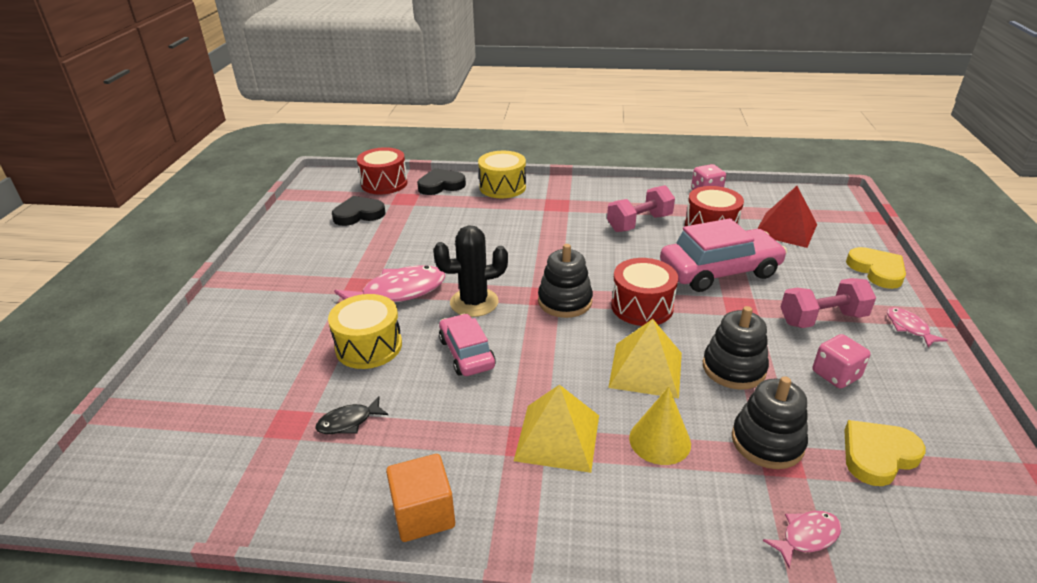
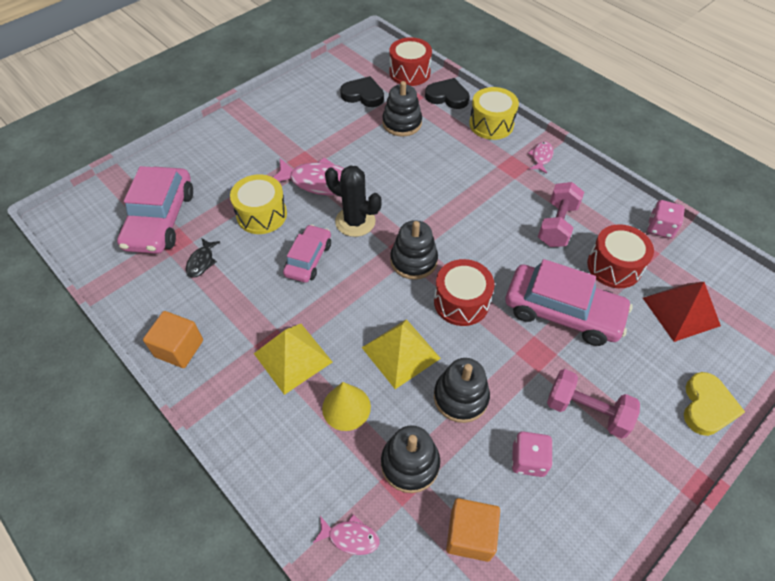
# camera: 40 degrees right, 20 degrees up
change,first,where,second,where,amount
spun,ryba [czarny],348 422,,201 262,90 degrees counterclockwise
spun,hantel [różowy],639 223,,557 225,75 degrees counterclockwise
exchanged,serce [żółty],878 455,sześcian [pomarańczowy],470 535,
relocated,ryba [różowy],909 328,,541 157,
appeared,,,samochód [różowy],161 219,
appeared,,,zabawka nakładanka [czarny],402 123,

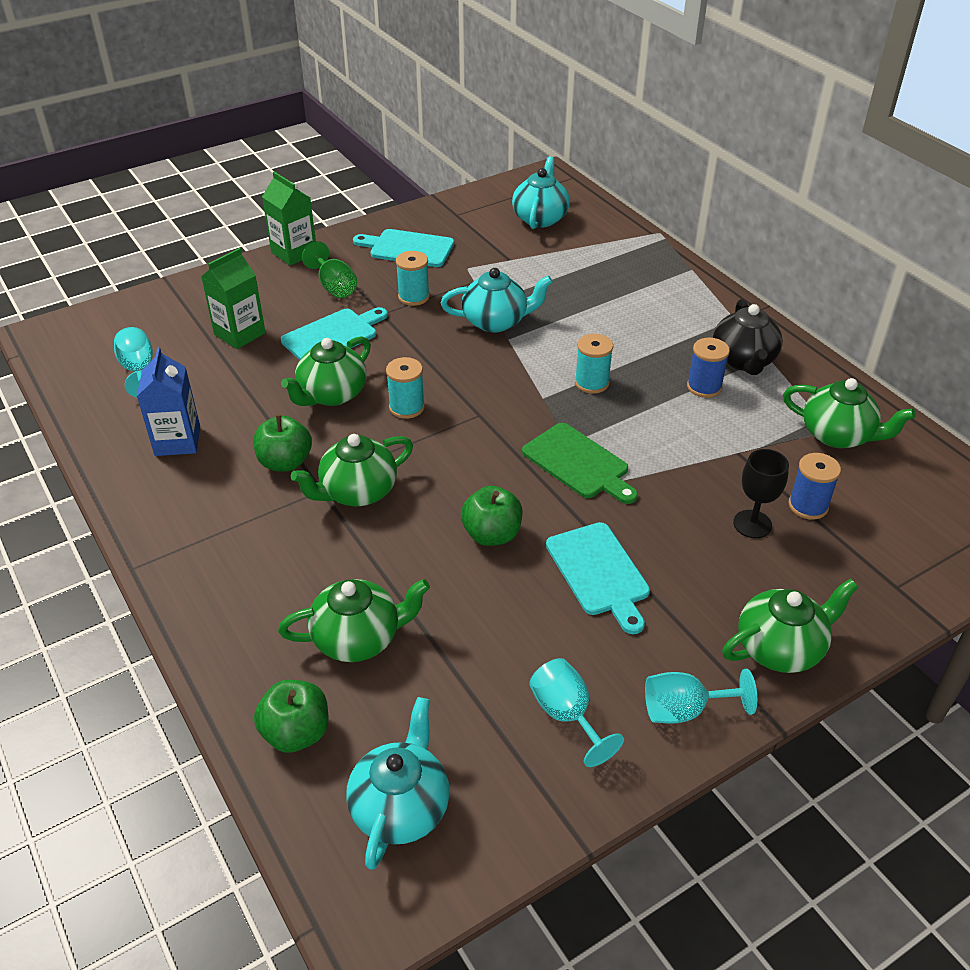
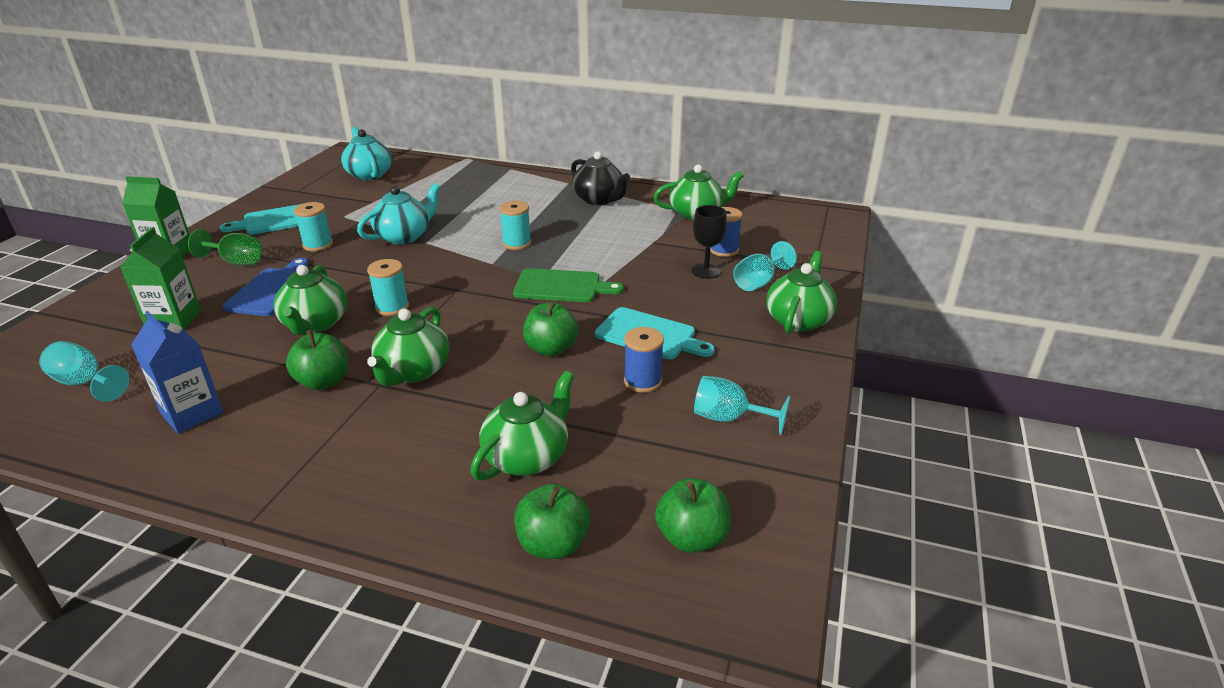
# camera: 40 degrees left, 10 degrees down
change,first,where,second,where,amount
colour,deska do krojenia [turkusowy],333 336,deska do krojenia [niebieski],272 290,
exchanged,imbryk [turkusowy],401 807,jabłko [zielony],691 537,
relocated,kielich [turkusowy],684 710,,758 282,
relocated,szpulka [niebieski],704 387,,642 381,

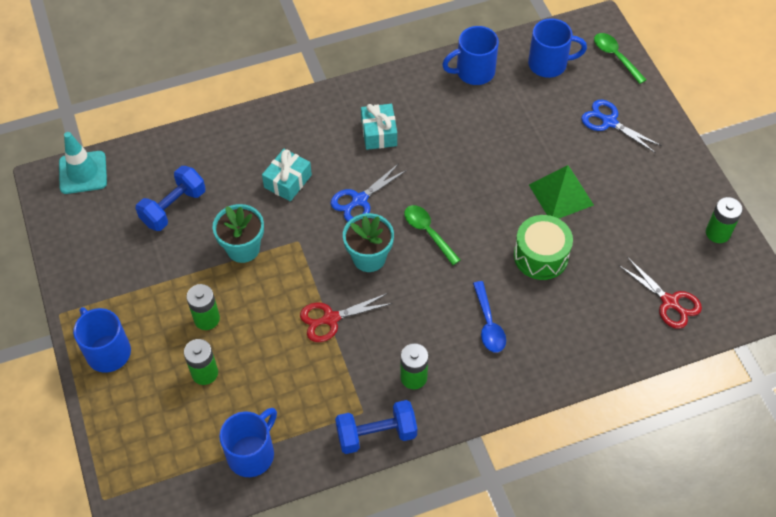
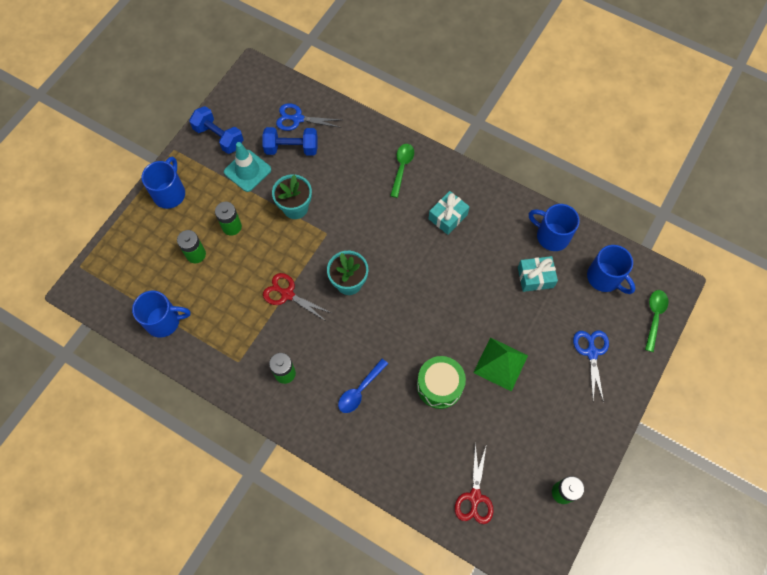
# camera: 50 degrees right, 10 degrees up
change,first,where,second,where,amount
relocated,pachołek [turkusowy],83 172,,247 171,
relocated,prezent [turkusowy],288 181,,535 277,
relocated,nożyczki [niebieski],359 200,,297 119,
relocated,hantel [niebieski],376 434,,219 137,
relocated,łyżka [zielony],428 232,,402 168,

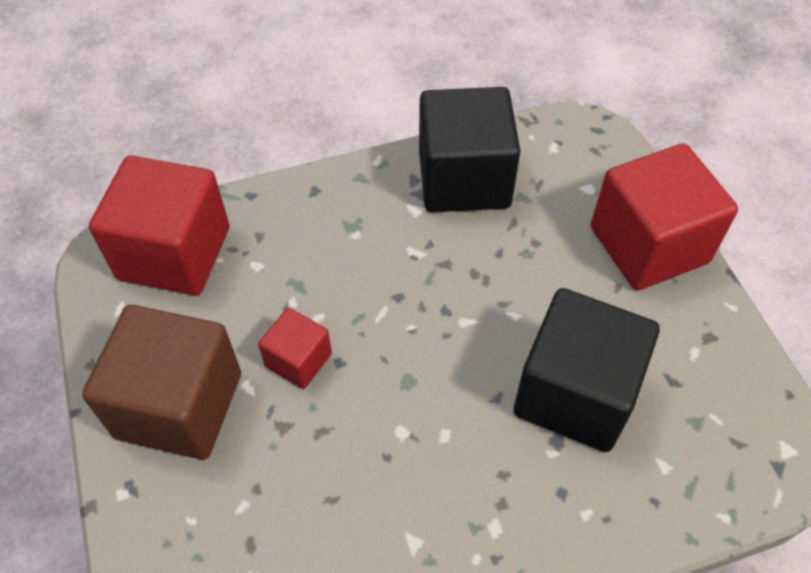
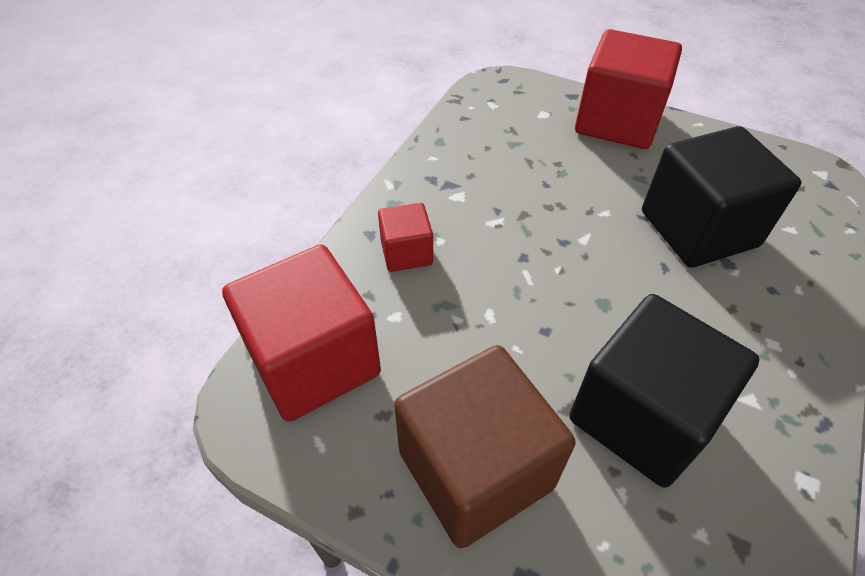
# camera: 45 degrees left, 5 degrees down
change,first,where,second,where,amount
relocated,sześcian [czerwony],298 360,,406 252,
relocated,sześcian [czarny],464 179,,641 416,

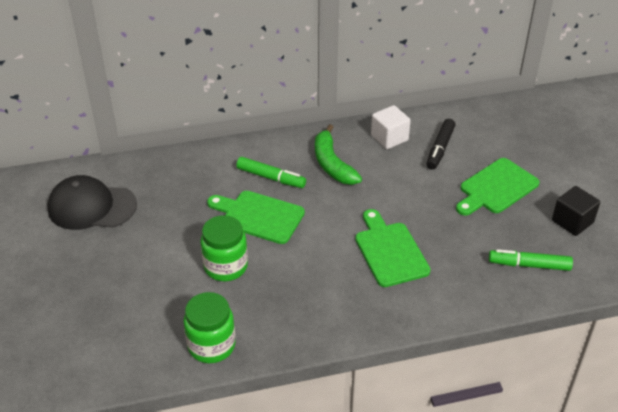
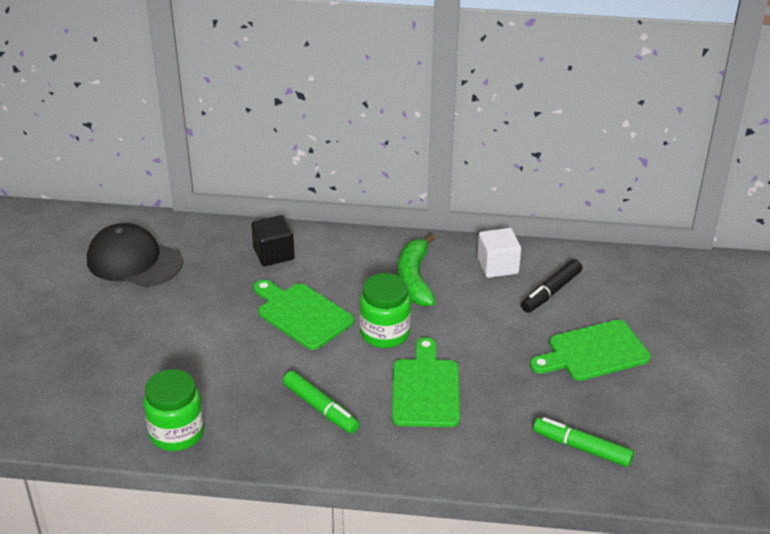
# camera: 20 degrees right, 5 degrees down
change,first,where,second,where,amount
relocated,słoik [zielony],225 266,,385 333,
relocated,flamaster [zielony],271 178,,321 408,
relocated,sześcian [czarny],572 221,,273 254,

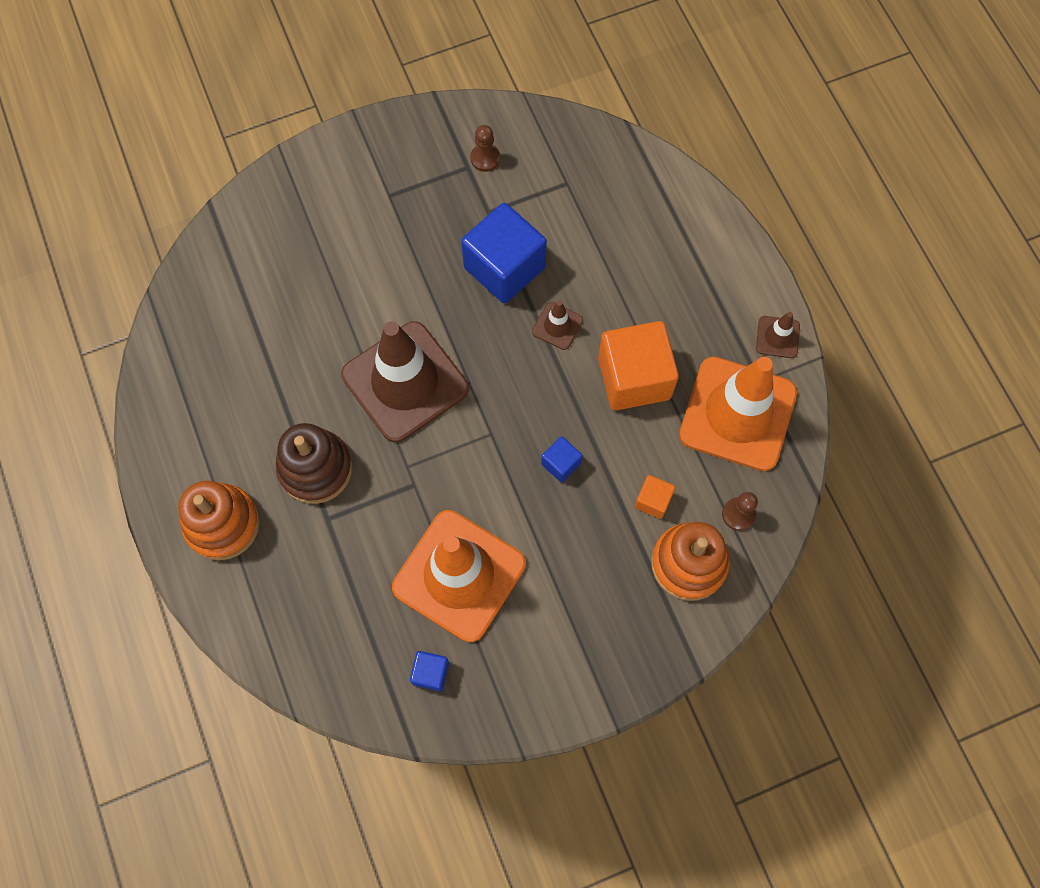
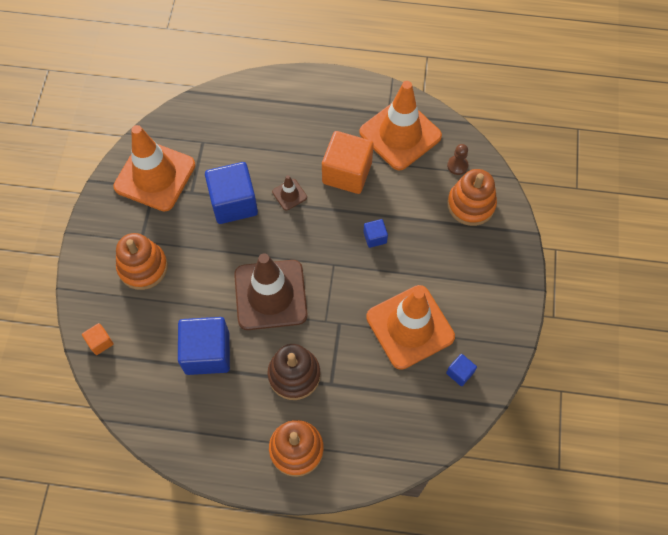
# camera: 60 degrees left, 5 degrees down
change,first,where,second,where,amount
exchanged,pionek [brązowy],485 158,pachołek [pomarańczowy],155 176,
relocated,sześcian [pomarańczowy],653 501,,100 342,
missing,pachołek [brązowy],777 337,,,
appeared,,,zabawka nakładanka [pomarańczowy],143 267,
appeared,,,sześcian [niebieski],207 353,

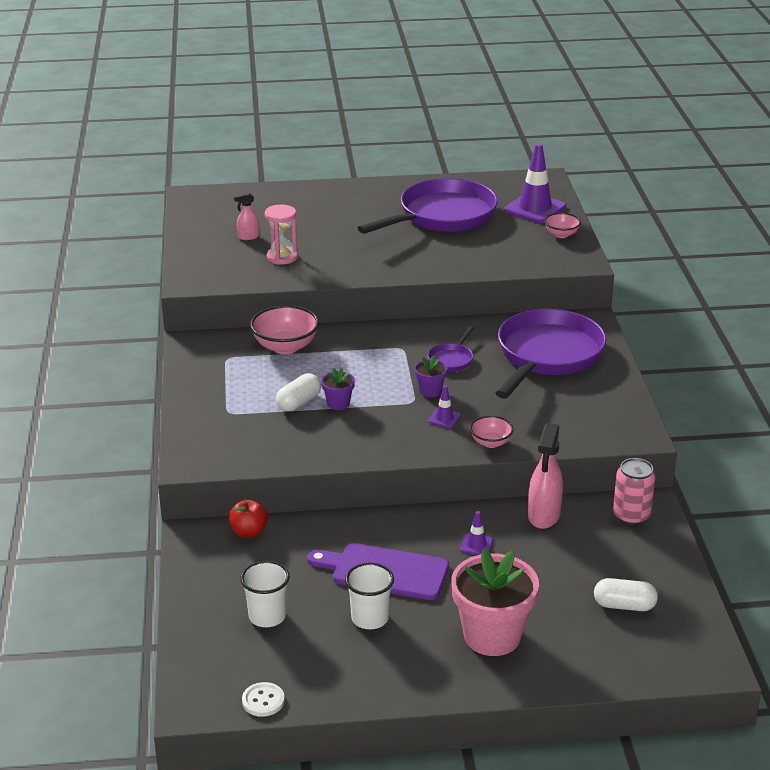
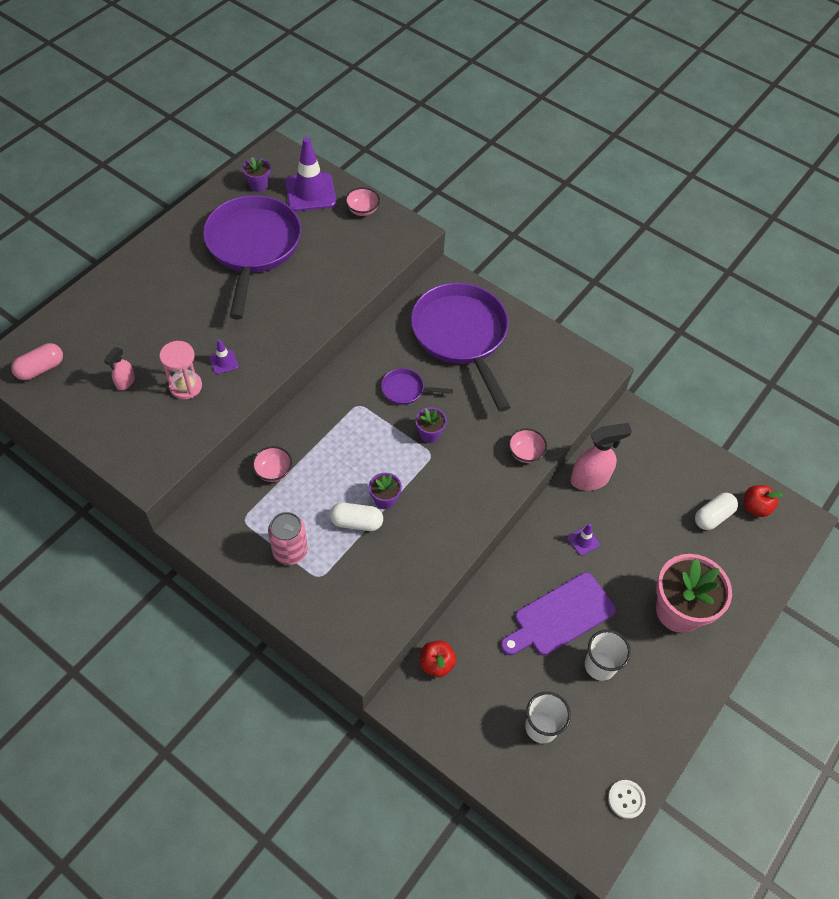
# camera: 50 degrees left, 25 degrees up
change,first,where,second,where,amount
size,miska [różowy],285 347,,273 471,x0.58
spun,kapsułka [biały],299 402,,356 522,75 degrees counterclockwise
spun,patelnia [fioletowy],451 359,,405 390,120 degrees clockwise
relocated,pachołek [fioletowy],444 418,,224 362,
spun,spryskiwacz [różowy],544 516,,590 479,75 degrees counterclockwise
relocated,puszka [różowy],631 515,,290 551,
appeared,,,kapsułka [różowy],41 369,
appeared,,,doniczka [fioletowy],258 185,
appeared,,,jabłko [czerwony],755 507,

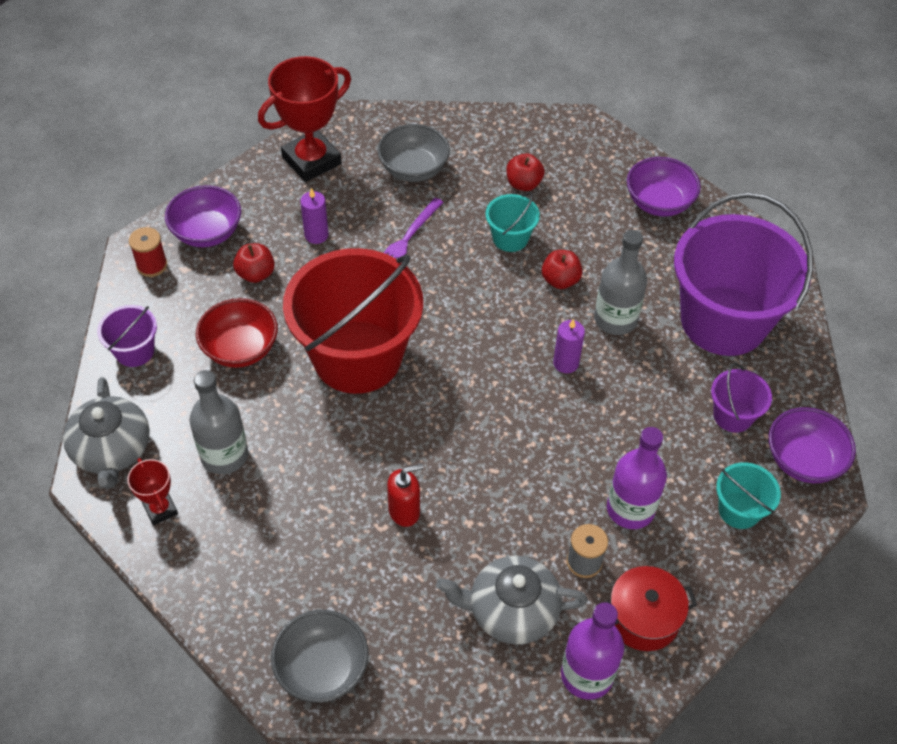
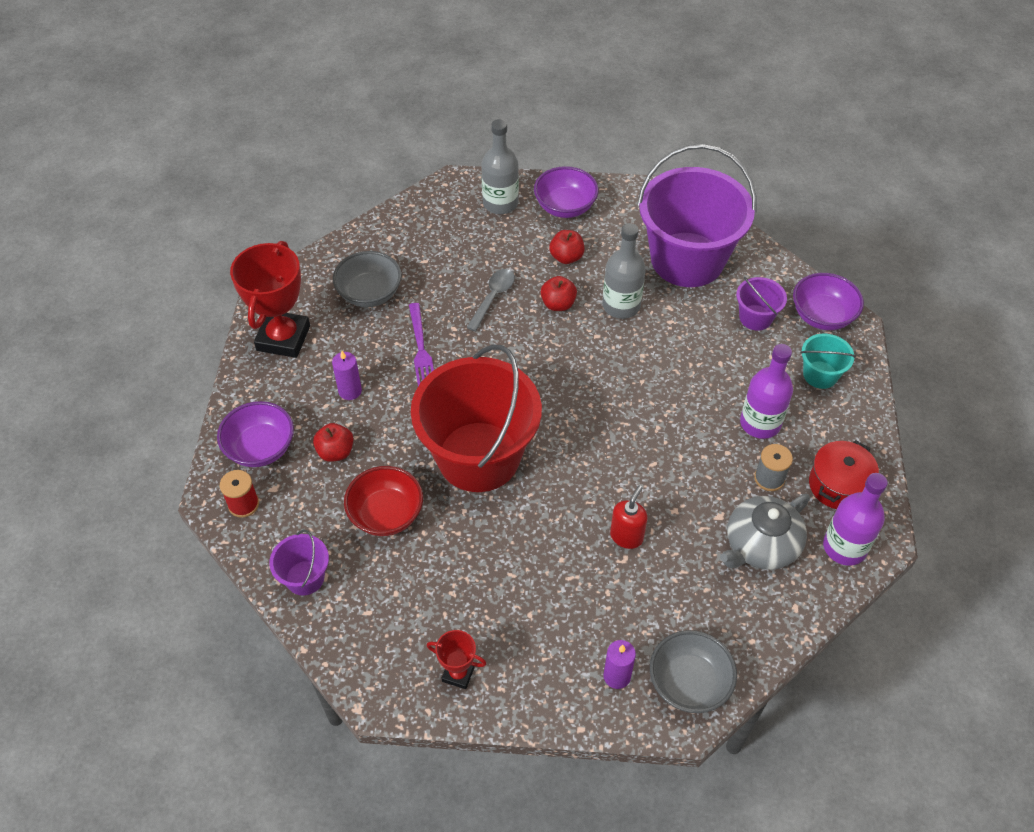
# camera: 40 degrees left, 0 degrees up
change,first,where,second,where,amount
missing,imbryk [szary],112 450,,,
relocated,butelka [szary],224 455,,500 203,
exchanged,wiadro [turkusowy],510 238,łyżka [szary],493 297,
relocated,jabłko [czerwony],523 184,,566 257,
relocated,świeca [fioletowy],565 363,,617 676,

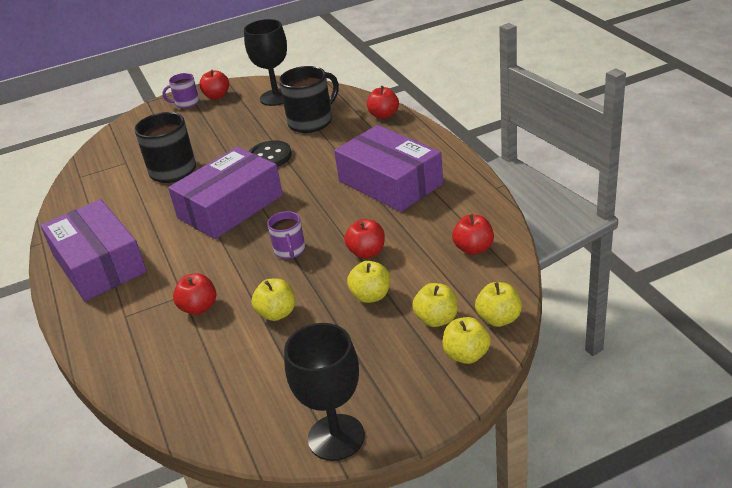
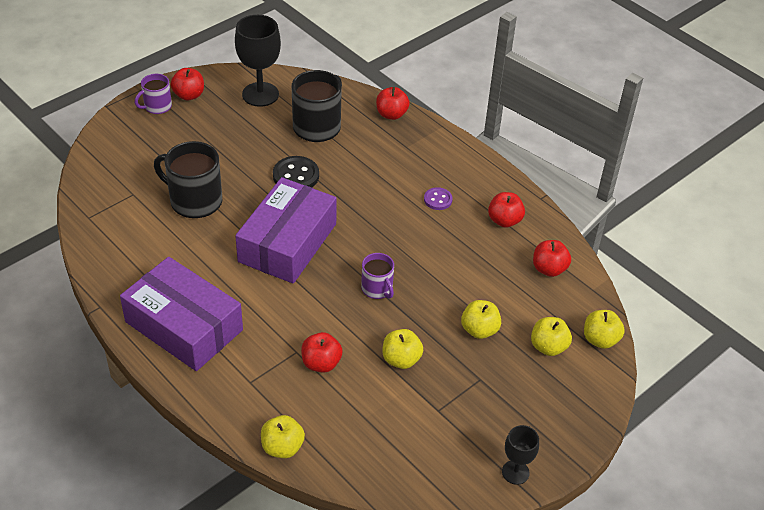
# camera: 25 degrees left, 10 degrees up
change,first,where,second,where,amount
size,kielich [czarny],336 437,,515 472,x0.56
exchanged,pudełko [fioletowy],390 182,guzik [fioletowy],438 200,
relocated,jabłko [czerwony],367 252,,504 220,
relocated,jabłko [żółty],466 355,,282 447,

